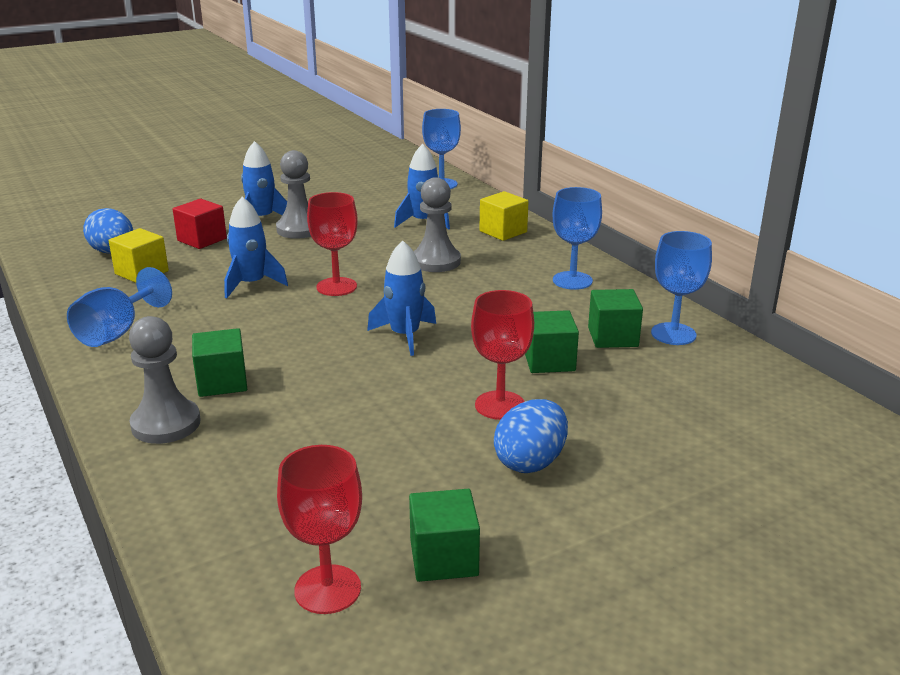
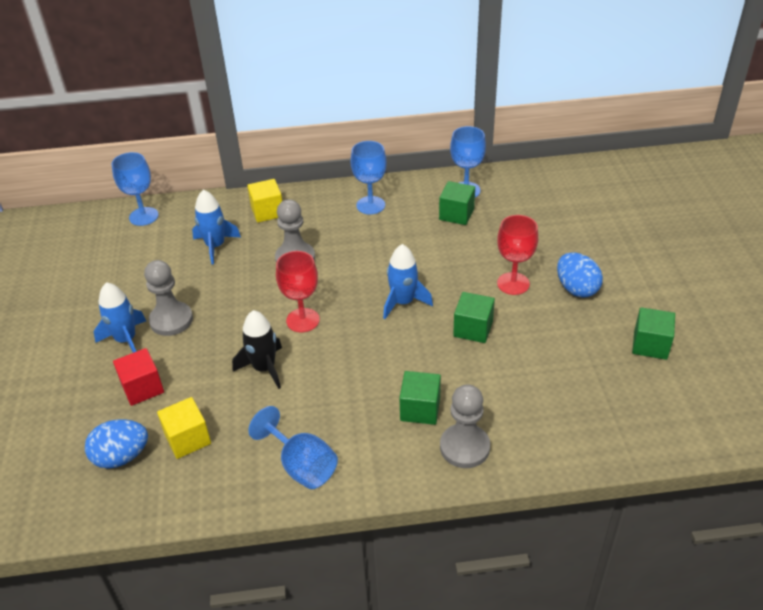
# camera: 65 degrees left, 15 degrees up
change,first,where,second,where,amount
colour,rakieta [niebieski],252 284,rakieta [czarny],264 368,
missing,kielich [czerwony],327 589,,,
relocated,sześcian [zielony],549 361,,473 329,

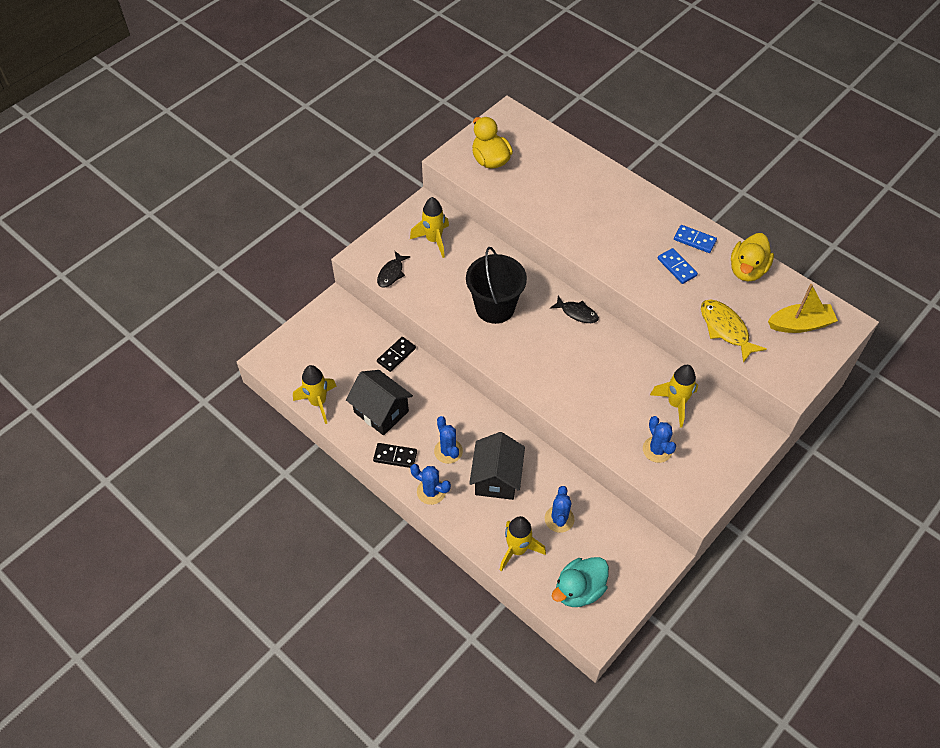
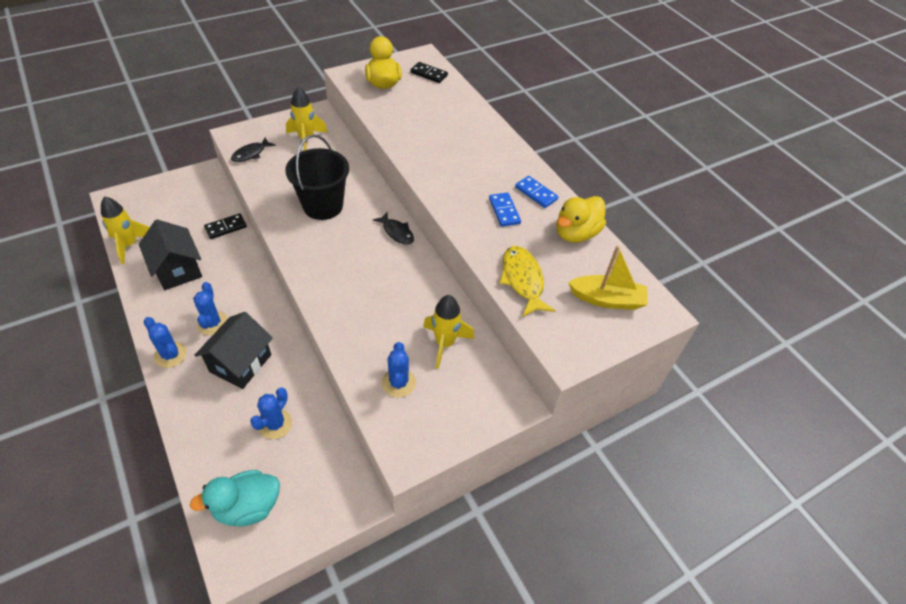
# camera: 15 degrees right, 5 degrees down
change,first,where,second,where,amount
relocated,kostka domina [czarny],395 456,,429 74,
missing,rakieta [żółty],517 549,,,

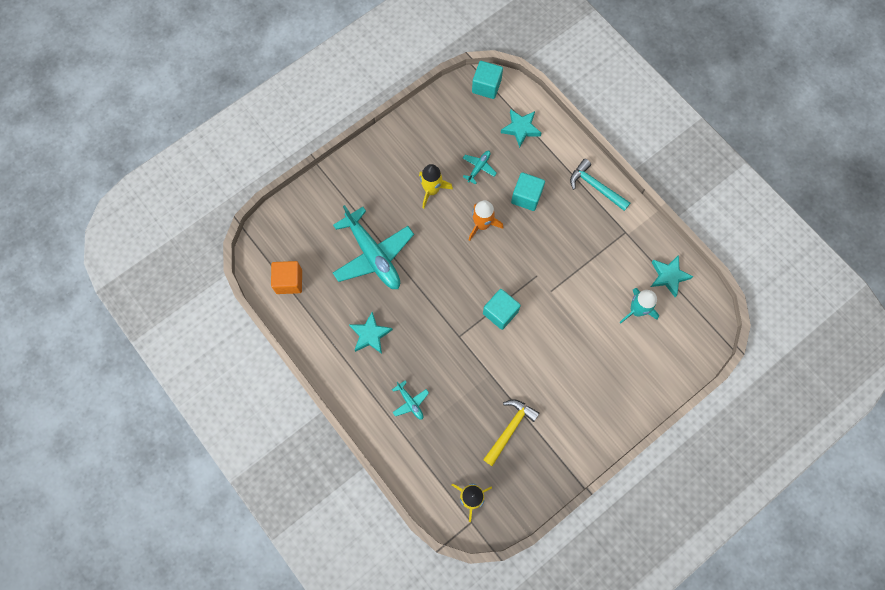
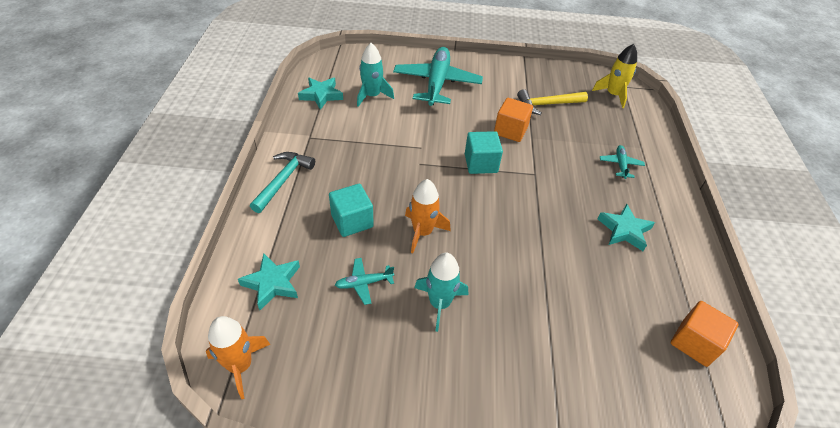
# camera: 140 degrees left, 25 degrees down
change,first,where,second,where,amount
relocated,samolot [turkusowy],373 255,,437 83,
colour,rakieta [żółty],431 190,rakieta [turkusowy],439 303,
exchanged,sześcian [turkusowy],486 86,rakieta [pomarańczowy],240 366,
spun,młotek [turkusowy],595 187,,283 180,150 degrees counterclockwise
appeared,,,sześcian [pomarańczowy],510 130,

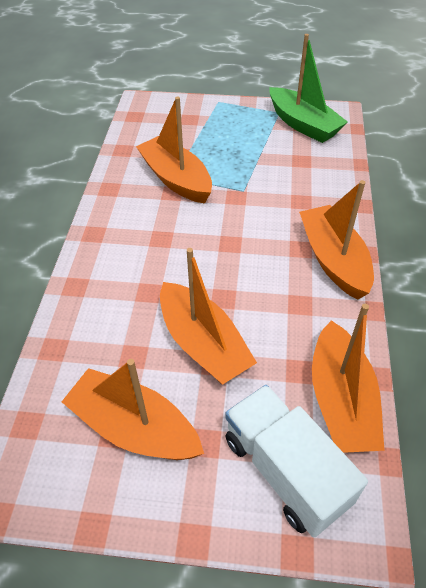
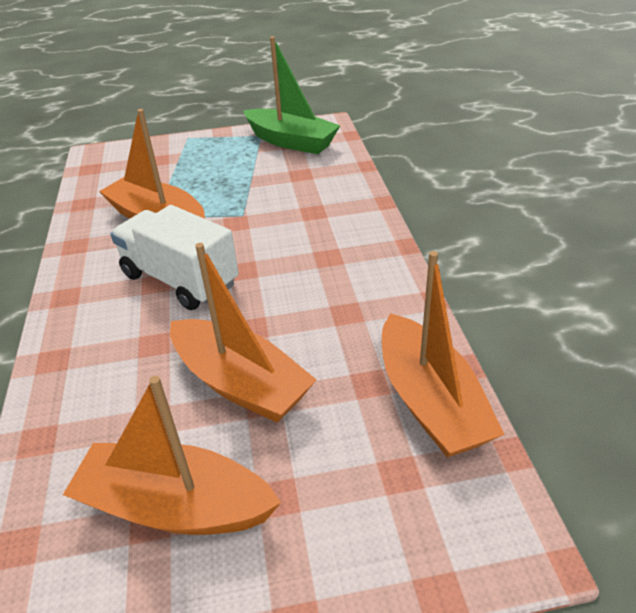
# camera: 15 degrees left, 10 degrees down
change,first,where,second,where,amount
relocated,ciężarówka [biały],285 470,,180 280,
missing,łódka [pomarańczowy],333 260,,,

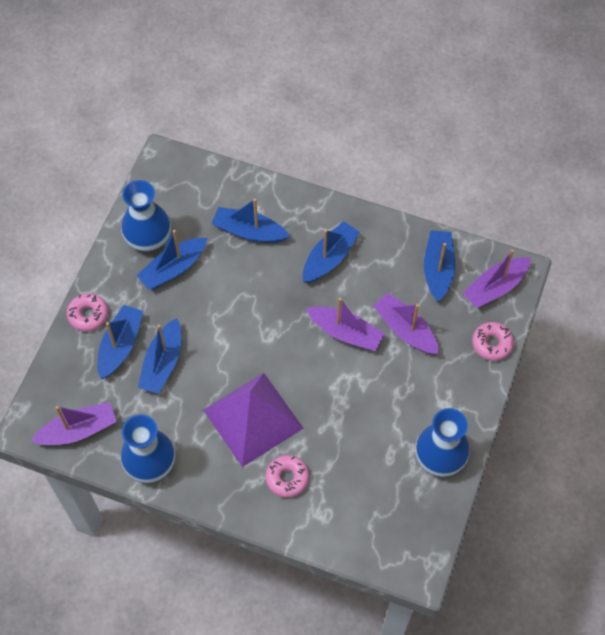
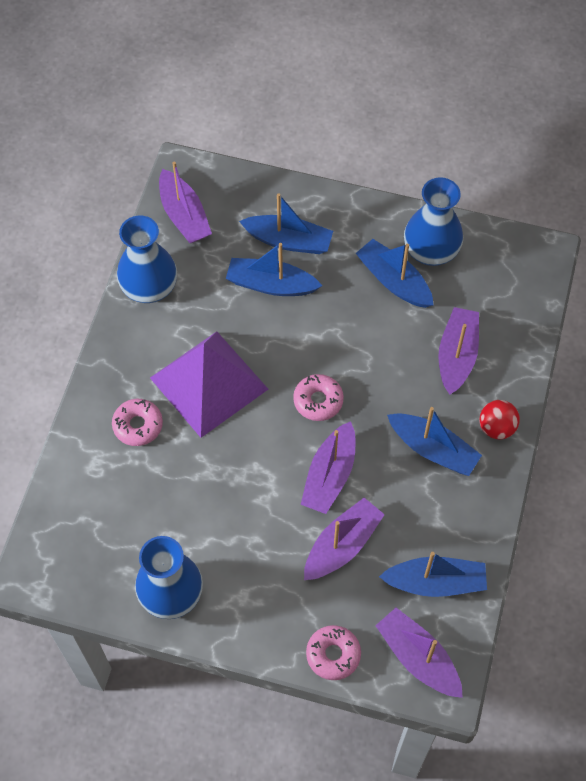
# camera: 85 degrees right, 0 degrees up
change,first,where,second,where,amount
relocated,donut [różowy],88 315,,318 401,
colour,łódka [niebieski],249 232,łódka [fioletowy],457 355,
appeared,,,piłka [czerwony],496 427,

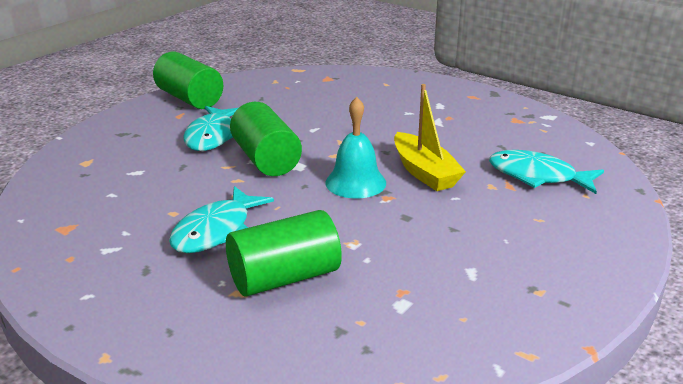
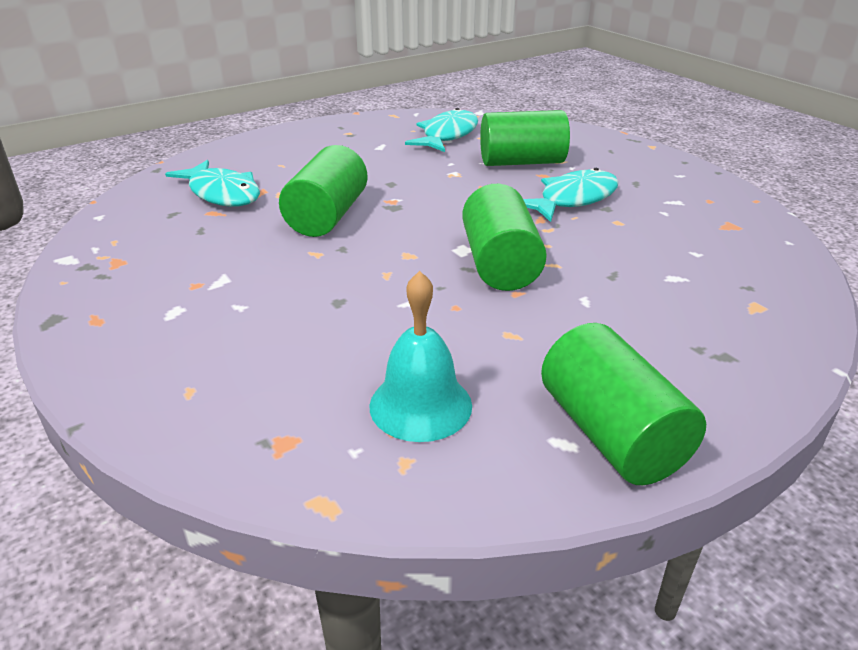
# camera: 160 degrees left, 5 degrees up
change,first,where,second,where,amount
relocated,ryba [turkusowy],212 136,,447 135,
relocated,dzwonek [turkusowy],355 182,,420 405,
exchanged,łódka [żółty],424 172,walec [zielony],327 216,

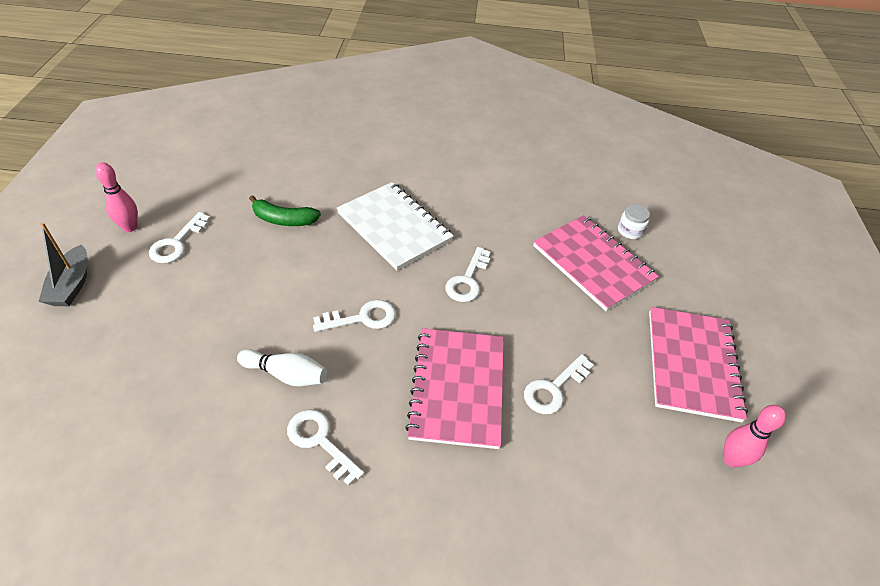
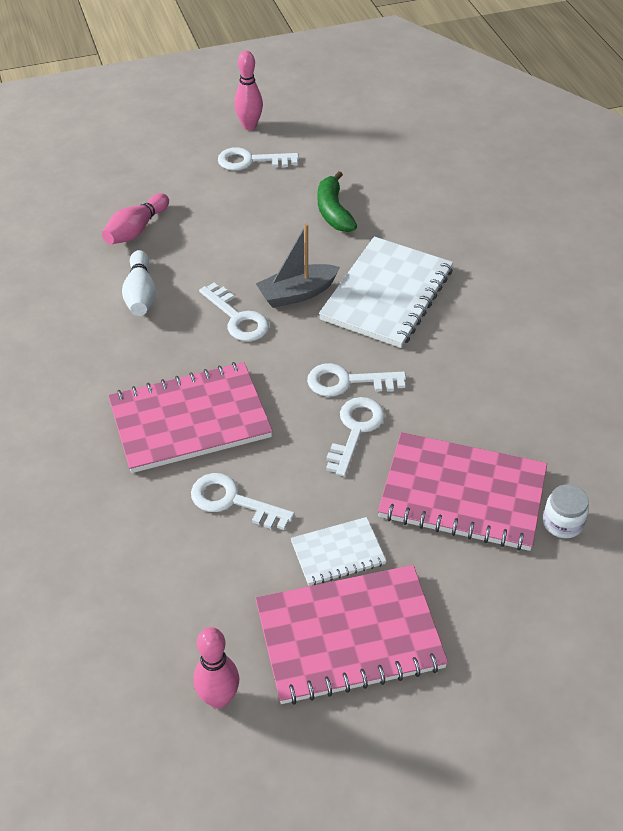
# camera: 70 degrees right, 0 degrees up
change,first,where,second,where,amount
relocated,łódka [szary],72 285,,297 294,
relocated,klucz [biały],320 441,,355 430,
spun,zeszyt [różowy],593 263,,462 494,75 degrees clockwise
appeared,,,kręgiel [różowy],136 230,
appeared,,,zeszyt [biały],338 553,

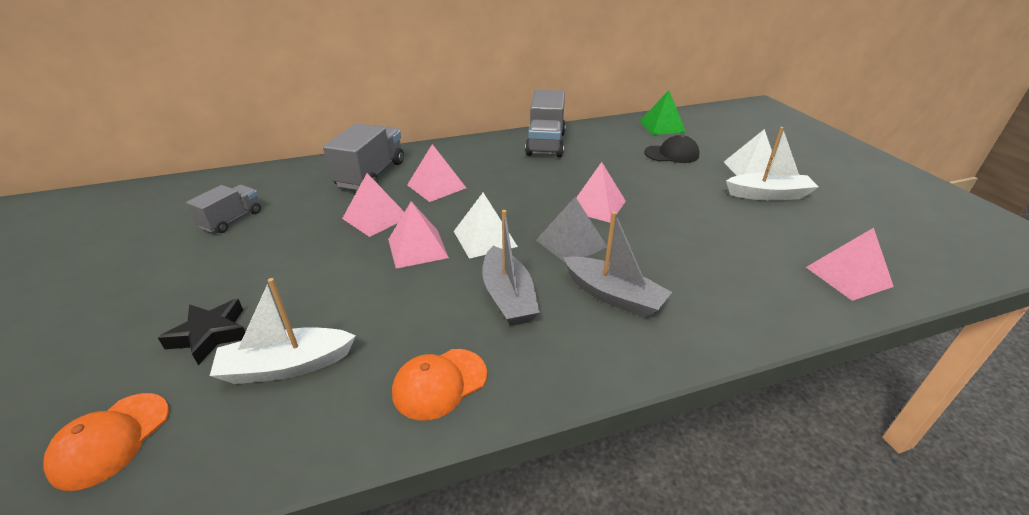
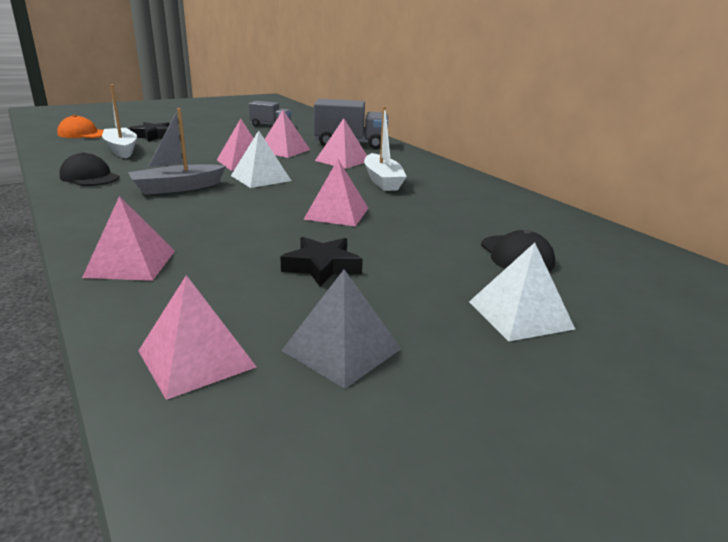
# camera: 75 degrees right, 10 degrees down
change,first,where,second,where,amount
colour,czapka [pomarańczowy],439 383,czapka [czarny],90 177,
missing,ciężarówka [szary],545 144,,,
relocated,piramida [szary],571 243,,342 349,
missing,łódka [szary],613 296,,,
missing,piramida [zielony],662 126,,,
relocated,łódka [biały],768 195,,382 180,
appeared,,,piramida [różowy],131 263,
appeared,,,gwiazda [czarny],322 267,

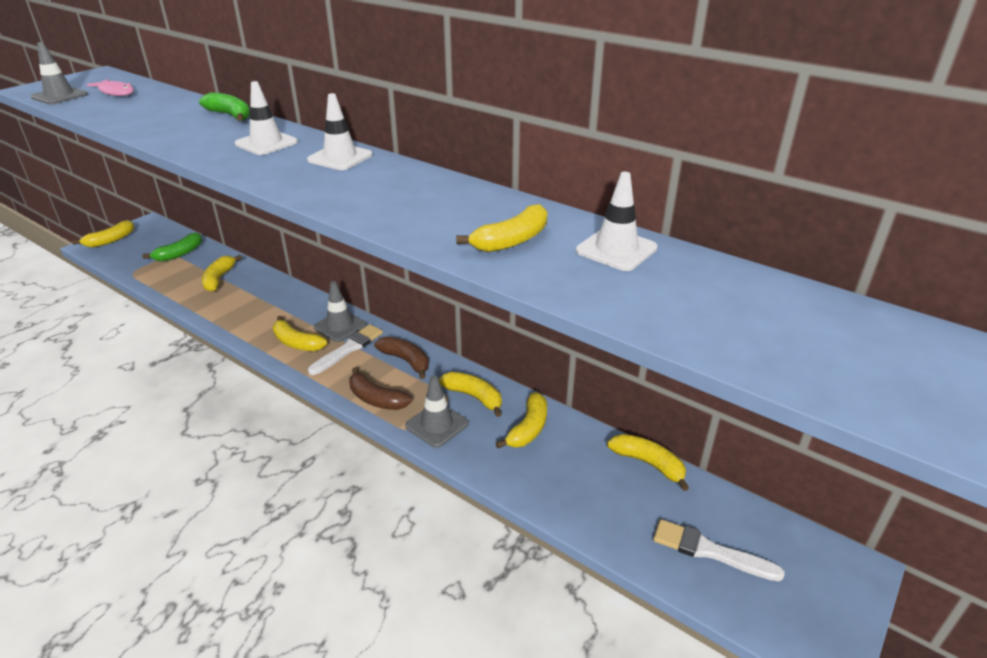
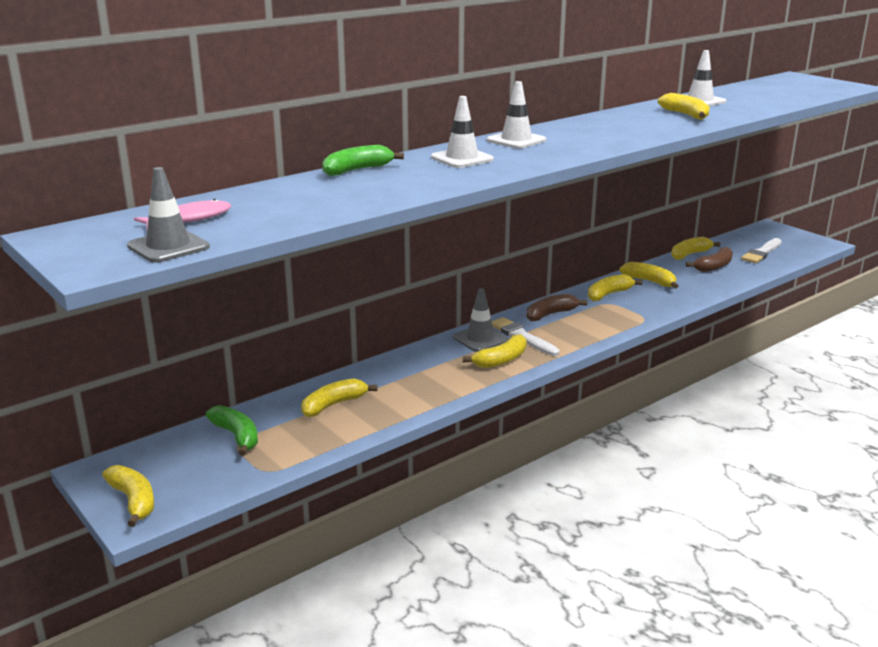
# camera: 75 degrees left, 10 degrees down
change,first,where,second,where,amount
spun,banan [żółty],219 279,,334 405,120 degrees clockwise
relocated,banan [brązowy],376 399,,713 266,
missing,pachołek [szary],437 425,,,

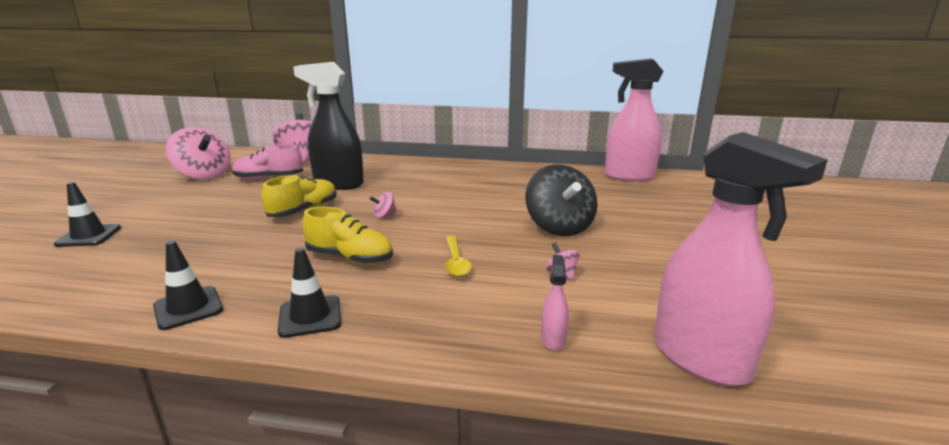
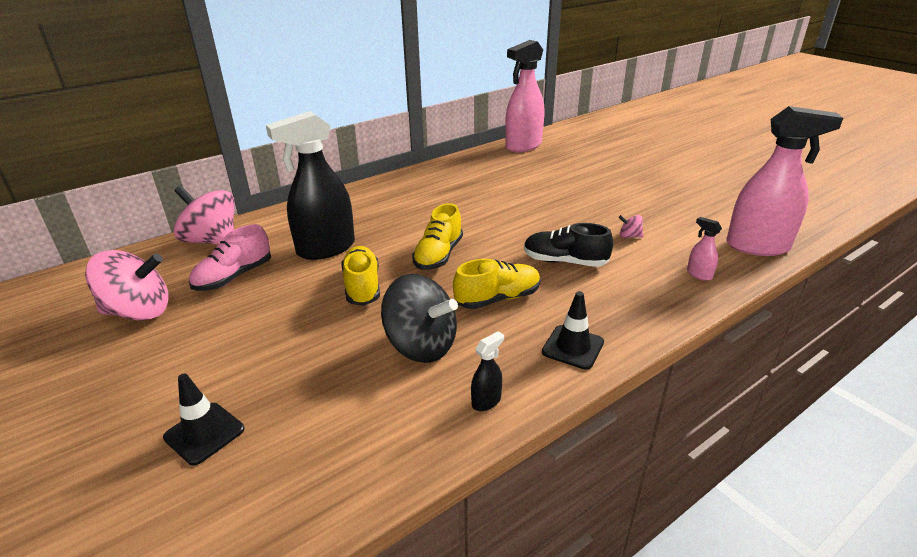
# camera: 45 degrees left, 10 degrees up
change,first,where,second,where,amount
exchanged,pachołek [czarny],188 308,spryskiwacz [czarny],486 401,
exchanged,bączek [różowy],384 215,but [żółty],438 255,
exchanged,łyżka [żółty],456 262,but [czarny],564 261,
relocated,bączek [czarny],559 227,,421 345,

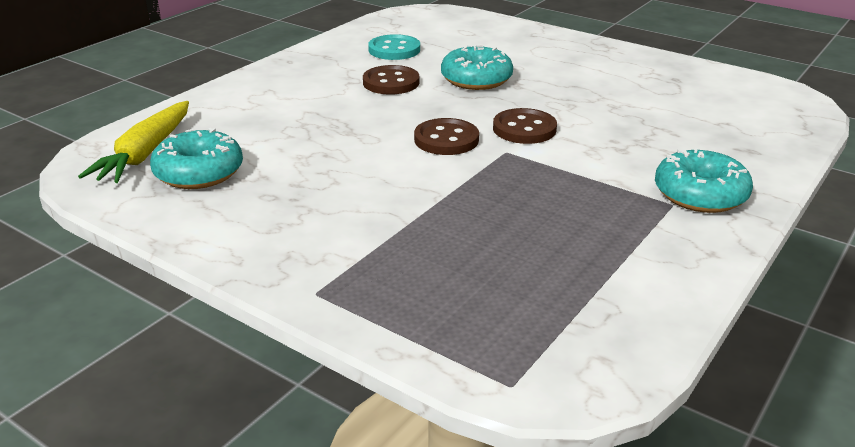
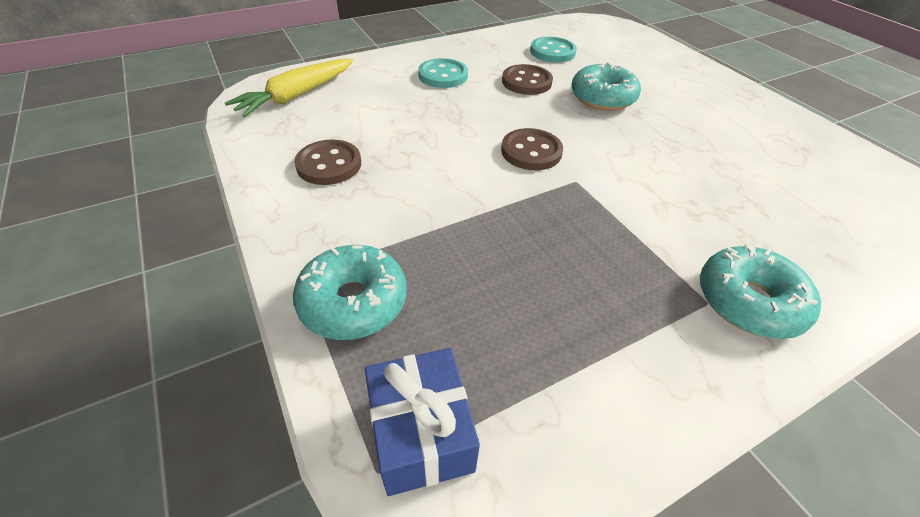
# camera: 25 degrees right, 15 degrees up
change,first,where,second,where,amount
relocated,donut [turkusowy],199 172,,353 301,
relocated,guzik [brązowy],524 129,,329 164,
appeared,,,prezent [niebieski],421 434,
appeared,,,guzik [turkusowy],443 75,

